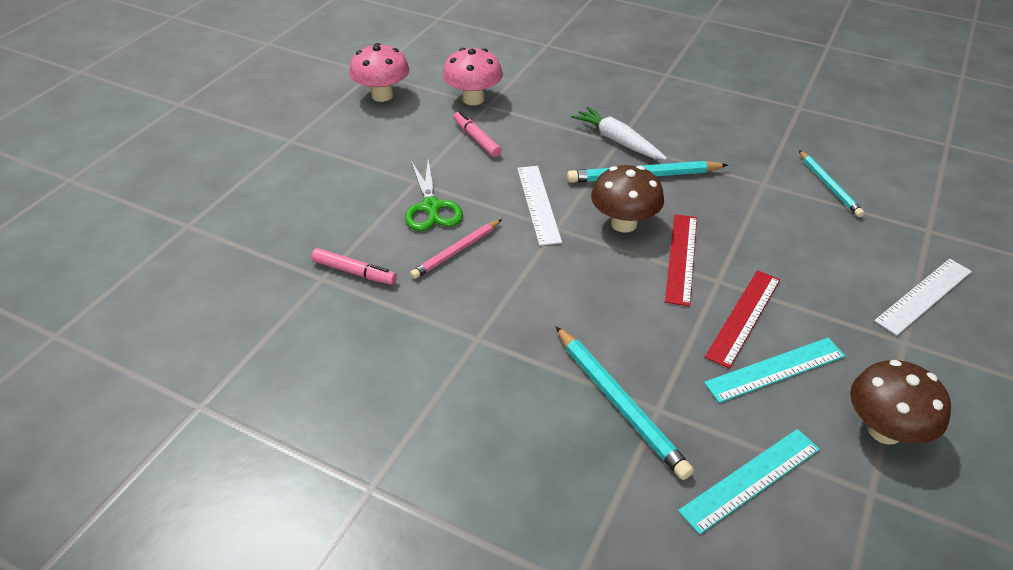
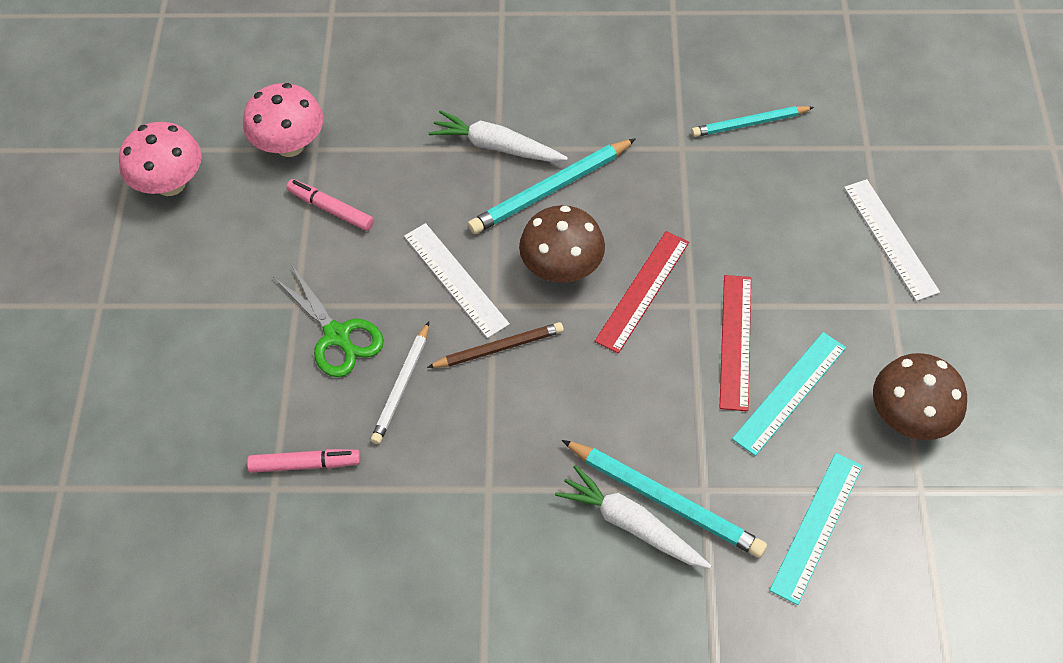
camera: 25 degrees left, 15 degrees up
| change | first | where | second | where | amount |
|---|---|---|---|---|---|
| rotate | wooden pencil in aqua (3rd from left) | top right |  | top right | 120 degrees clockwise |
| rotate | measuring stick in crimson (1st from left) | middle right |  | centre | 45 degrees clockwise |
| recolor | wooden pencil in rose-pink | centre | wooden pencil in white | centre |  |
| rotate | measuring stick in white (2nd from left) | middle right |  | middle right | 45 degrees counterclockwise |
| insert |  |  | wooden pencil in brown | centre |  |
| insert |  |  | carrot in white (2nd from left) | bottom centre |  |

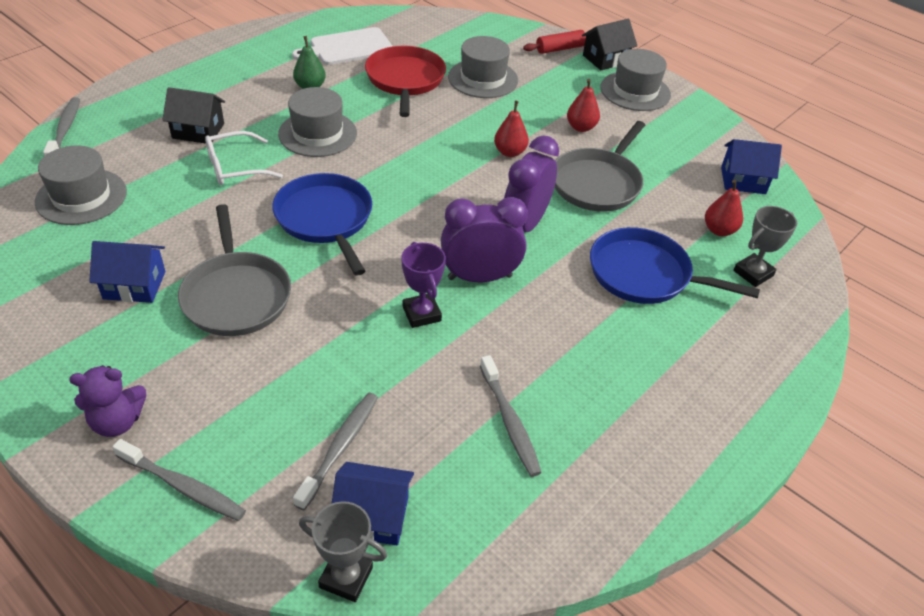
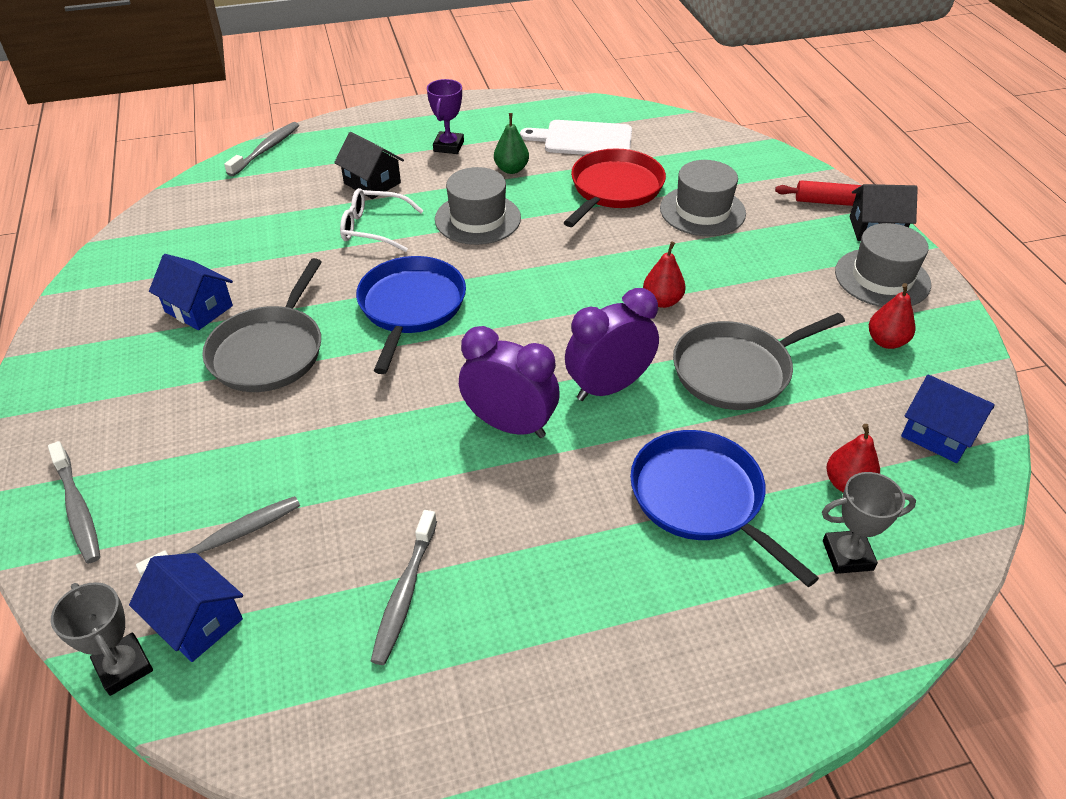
camera: 35 degrees right, 0 degrees up
| change | first | where | second | where | amount |
|---|---|---|---|---|---|
| move | pear fruit in crimson (2nd from left in the first image) | top centre | pear fruit in crimson (3rd from left) | middle right |  |
| delete | tall hat in gray (1st from left) | top left |  |  |  |
| move | award cup in royal purple | centre |  | top centre |  |
| delete | stuffed bear in royal purple | middle left |  |  |  |

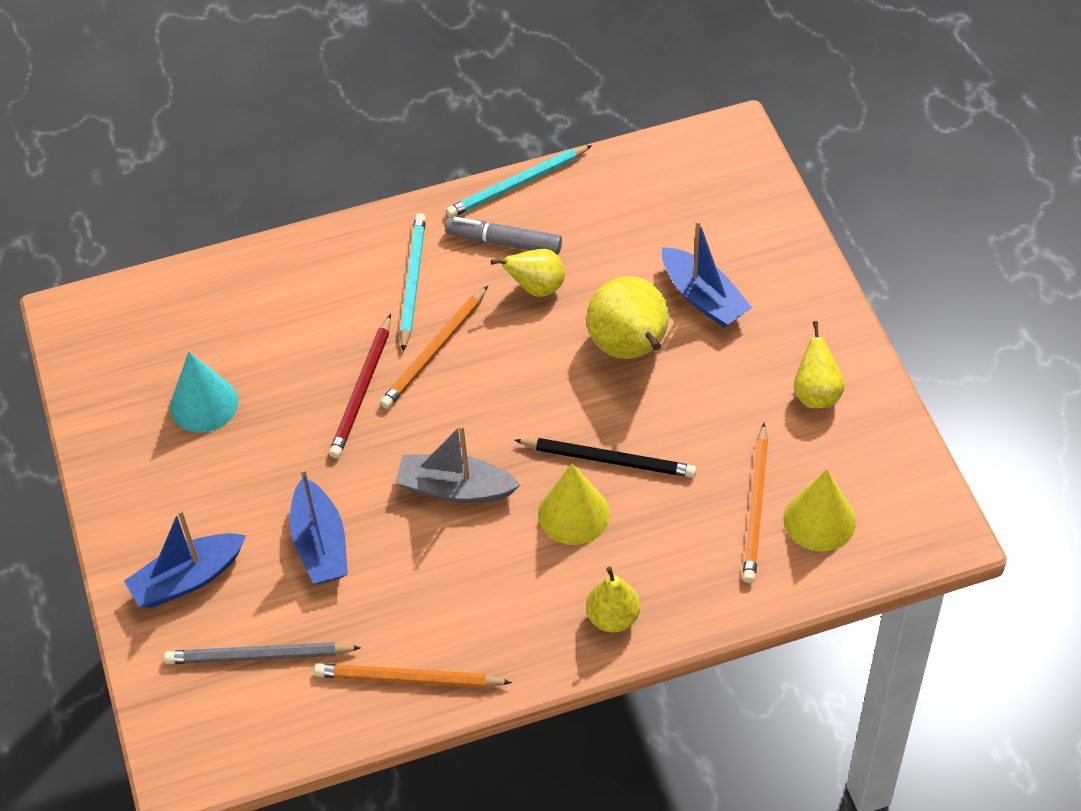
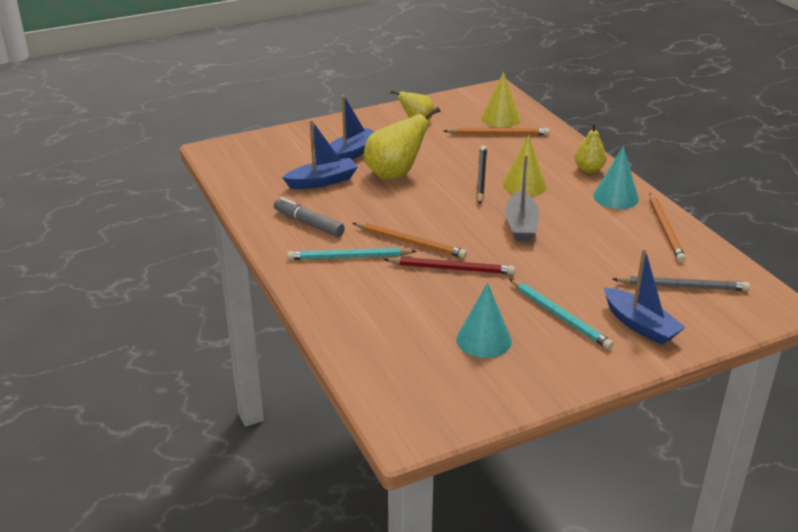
camera: 100 degrees left, 20 degrees down
| change | first | where | second | where | amount |
|---|---|---|---|---|---|
| move | wooden pencil in aqua (2nd from left) | top centre |  | middle right |  |
| rotate | marker in gray | top centre |  | centre | 120 degrees clockwise |
| delete | pear fruit in golden (1st from left) | centre |  |  |  |
| move | sailboat in cobalt (2nd from left in the first image) | middle left | sailboat in cobalt (1st from left) | top centre |  |
| rotate | wooden pencil in gray | bottom left |  | middle right | 75 degrees counterclockwise |
| insert |  |  | cone in aqua (2nd from left) | top right |  |

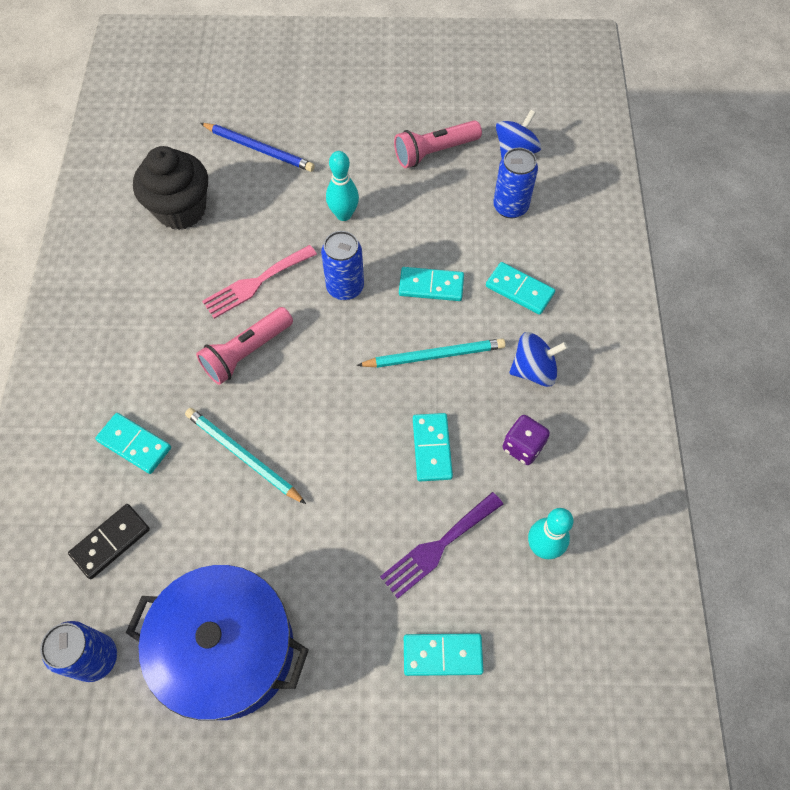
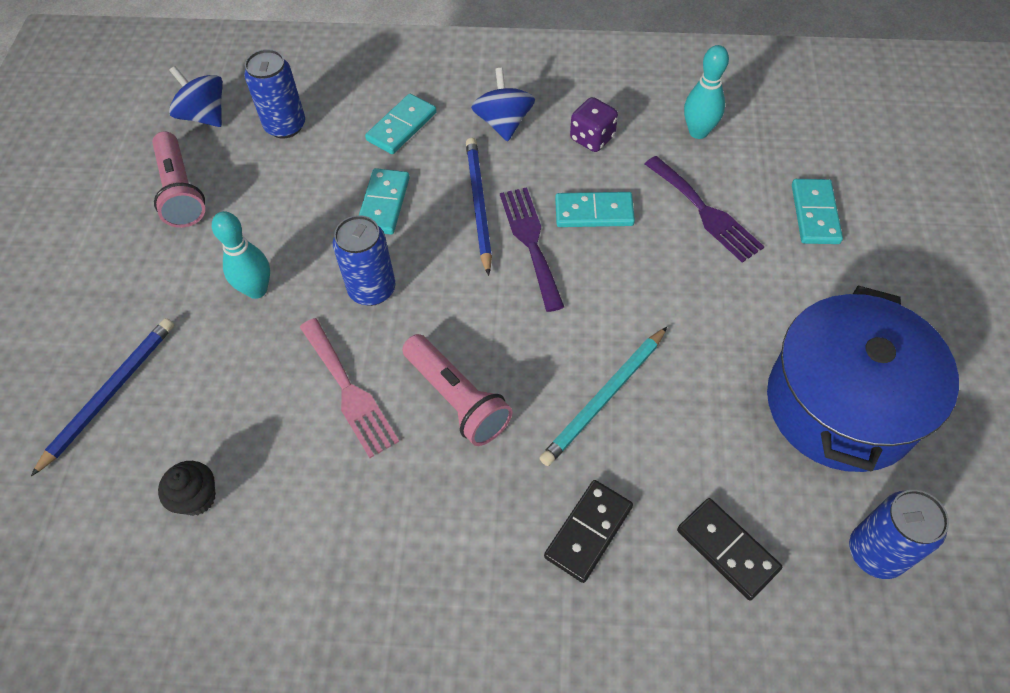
camera: 85 degrees left, 5 degrees down
| change | first | where | second | where | amount |
|---|---|---|---|---|---|
| resize | fairy cake in black | top left |  | bottom left | x0.49 |
| recolor | wooden pencil in aqua (2nd from left) | centre | wooden pencil in cobalt (2nd from left) | top centre |  |
| recolor | domino in aqua (1st from left) | middle left | domino in black (1st from left) | bottom centre |  |
| insert |  |  | table fork in royal purple (1st from left) | centre |  |

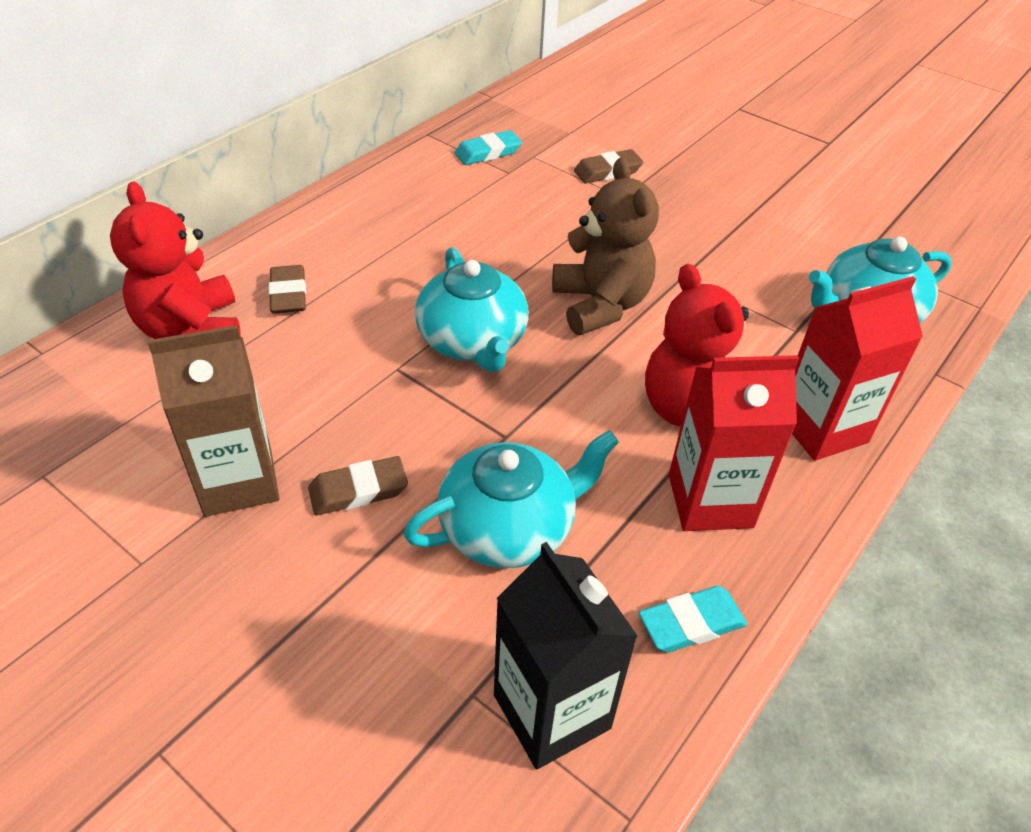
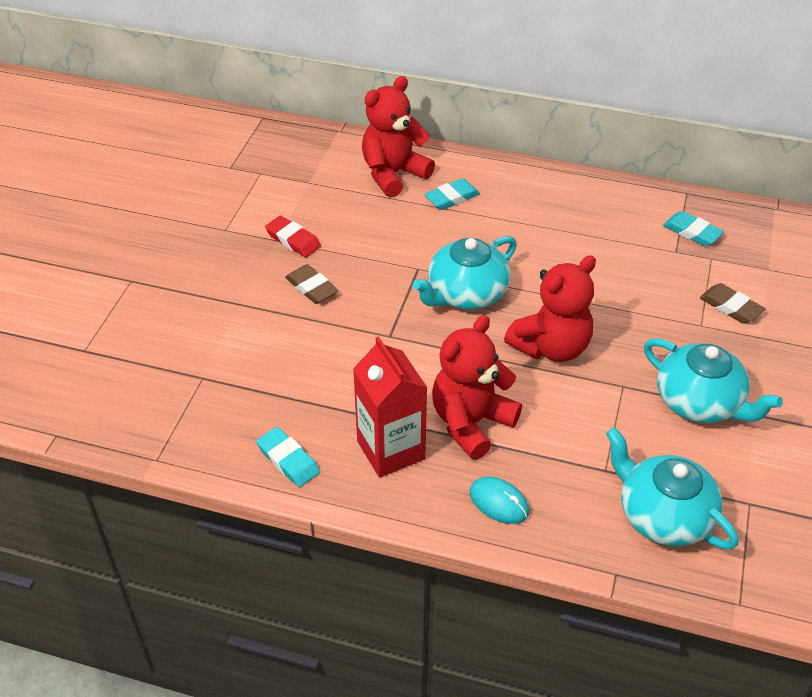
camera: 70 degrees right, 0 degrees up
| change | first | where | second | where | amount |
|---|---|---|---|---|---|
| recolor | stuffed bear in brown | top centre | stuffed bear in crimson (3rd from left) | middle right |  |
| recolor | eraser in brown (1st from left) | middle left | eraser in aqua (2nd from left) | top centre |  |
| replace | carton in crimson (2nd from left) | middle right | computer mouse in aqua | bottom centre |  |
| replace | carton in brown | middle left | eraser in crimson | centre |  |
| move | china teapot in aqua (2nd from left in the first image) | centre | china teapot in aqua (3rd from left) | middle right |  |
| delete | carton in black | bottom centre |  |  |  |

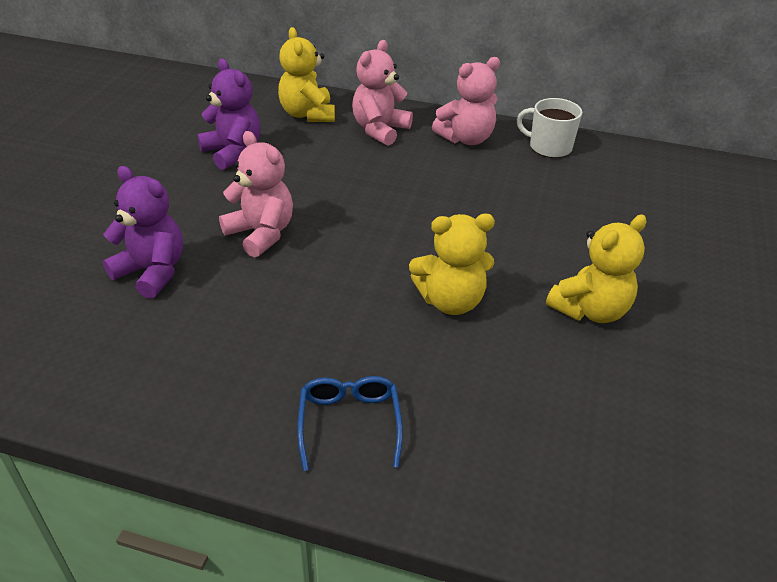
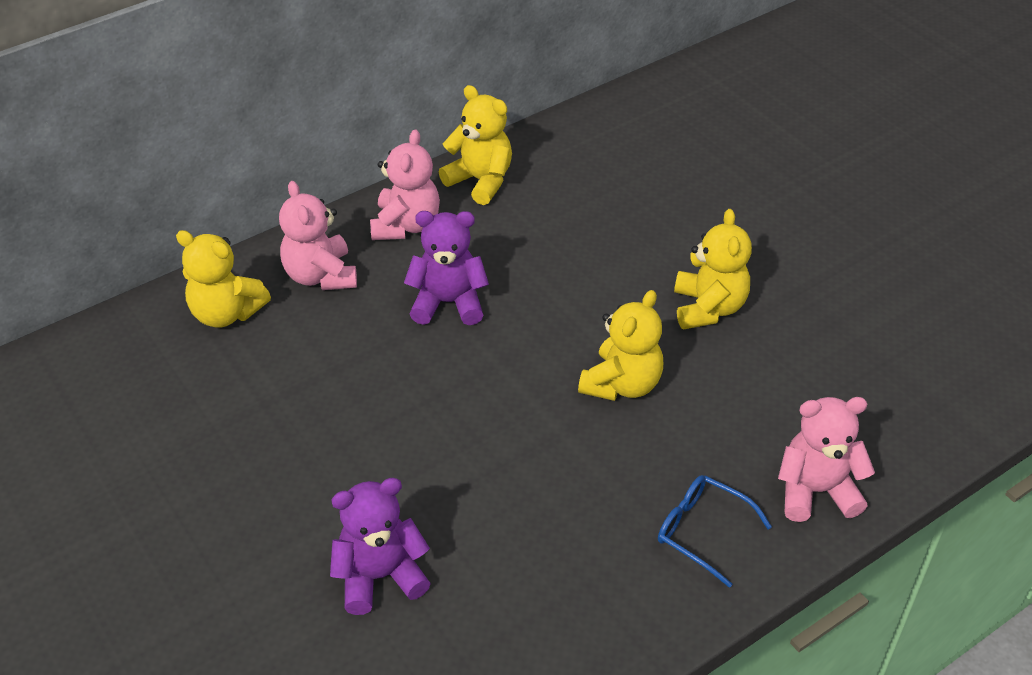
camera: 50 degrees left, 5 degrees up
| change | first | where | second | where | amount |
|---|---|---|---|---|---|
| move | stuffed bear in royal purple (2nd from left) | top left |  | centre |  |
| replace | tea mug in white | top right | stuffed bear in golden (2nd from left) | top centre |  |
| move | stuffed bear in rose-pink (1st from left in the first image) | middle left | stuffed bear in rose-pink (3rd from left) | bottom right |  |

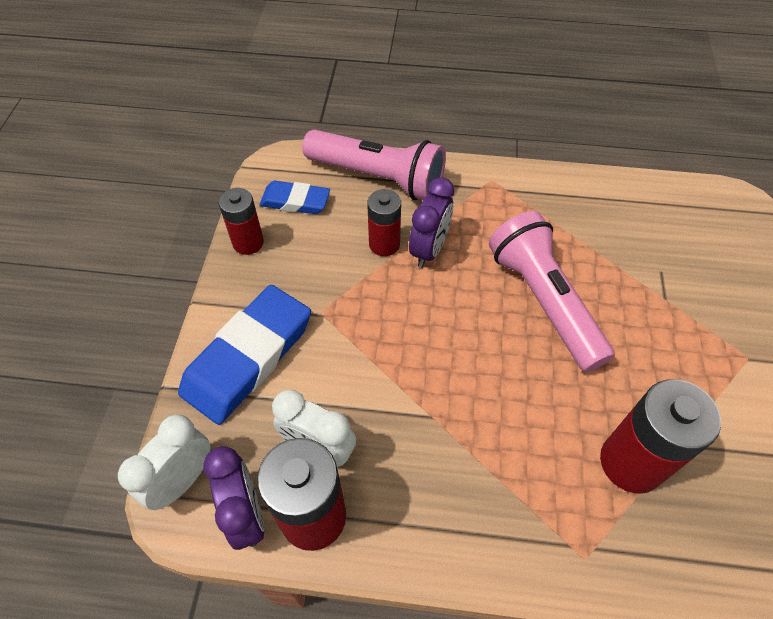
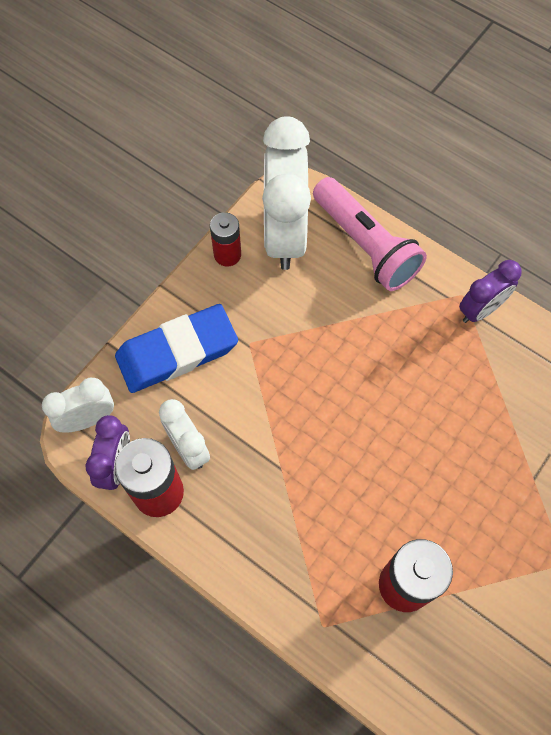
camera: 30 degrees right, 10 degrees up
| change | first | where | second | where | amount |
|---|---|---|---|---|---|
| move | bedside clock in royal purple (2nd from left) | centre |  | middle right |  |
| replace | eraser in cobalt (2nd from left) | top centre | bedside clock in white (3rd from left) | top centre |  |
| delete | AA battery in crimson (3rd from left) | centre |  |  |  |
| delete | pocket torch in rose-pink (2nd from left) | middle right |  |  |  |

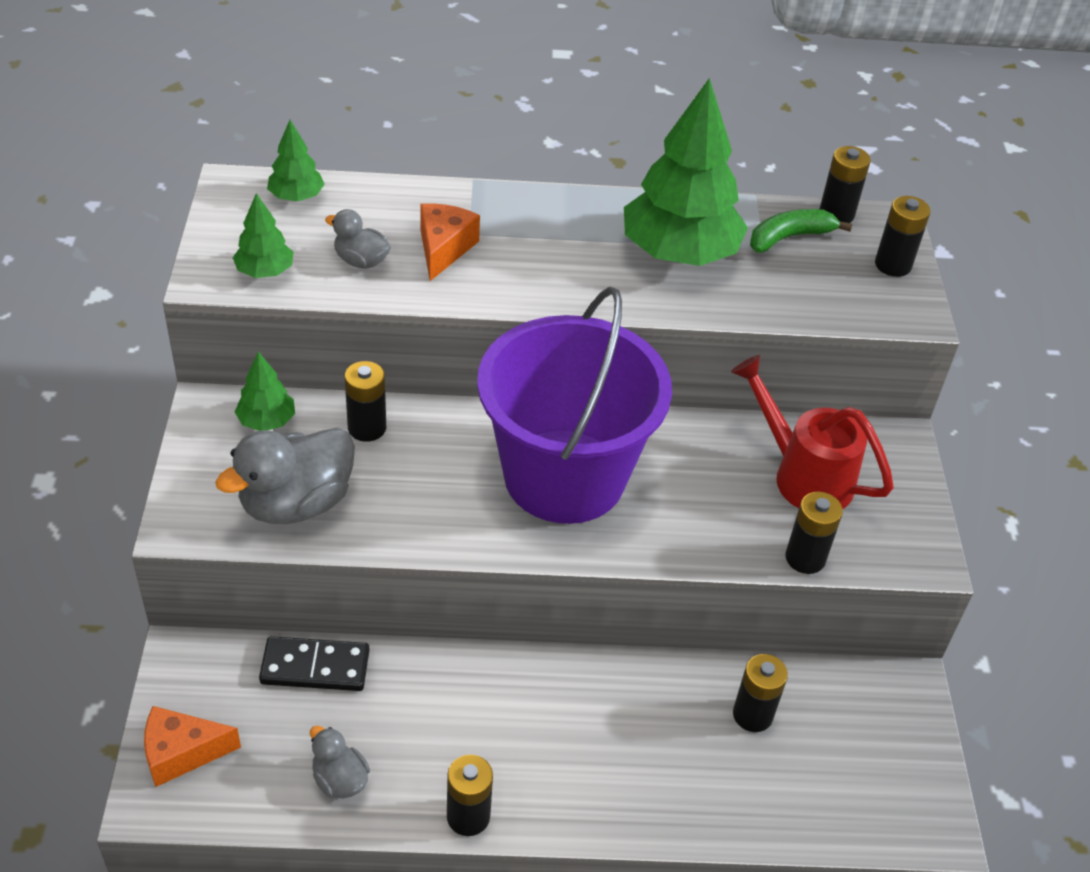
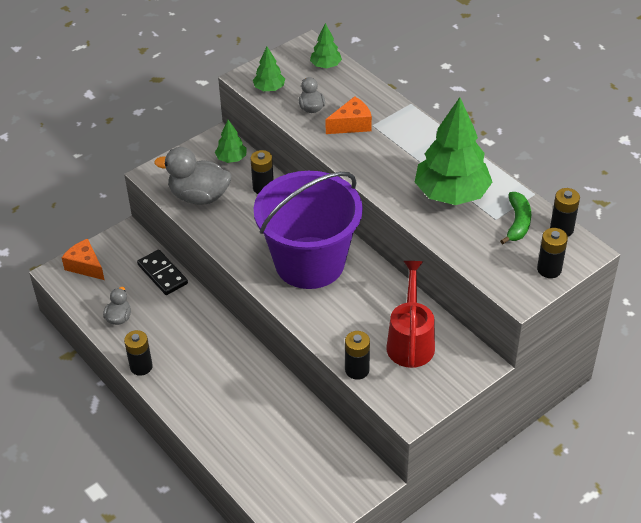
camera: 55 degrees right, 0 degrees up
| change | first | where | second | where | amount |
|---|---|---|---|---|---|
| rotate | banana in green | top right |  | middle right | 75 degrees clockwise |
| delete | AA battery in black (3rd from left) | bottom right |  |  |  |

